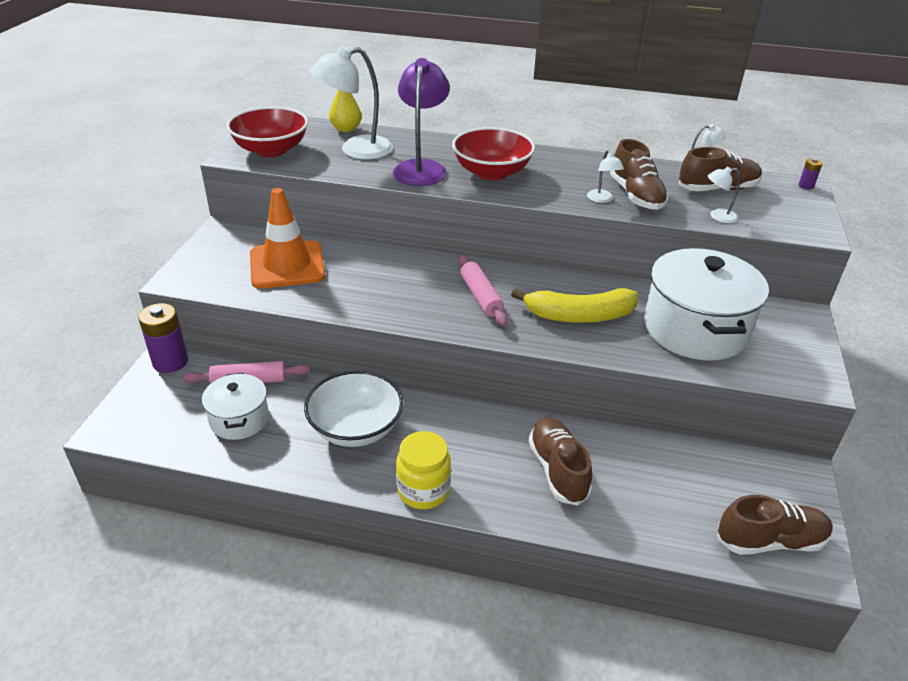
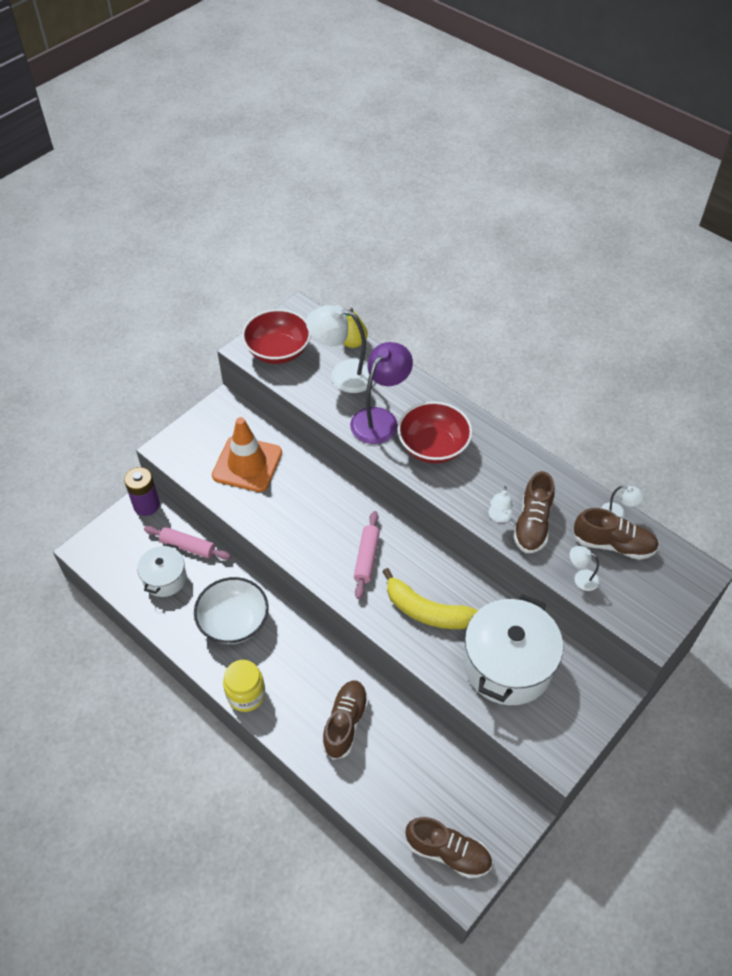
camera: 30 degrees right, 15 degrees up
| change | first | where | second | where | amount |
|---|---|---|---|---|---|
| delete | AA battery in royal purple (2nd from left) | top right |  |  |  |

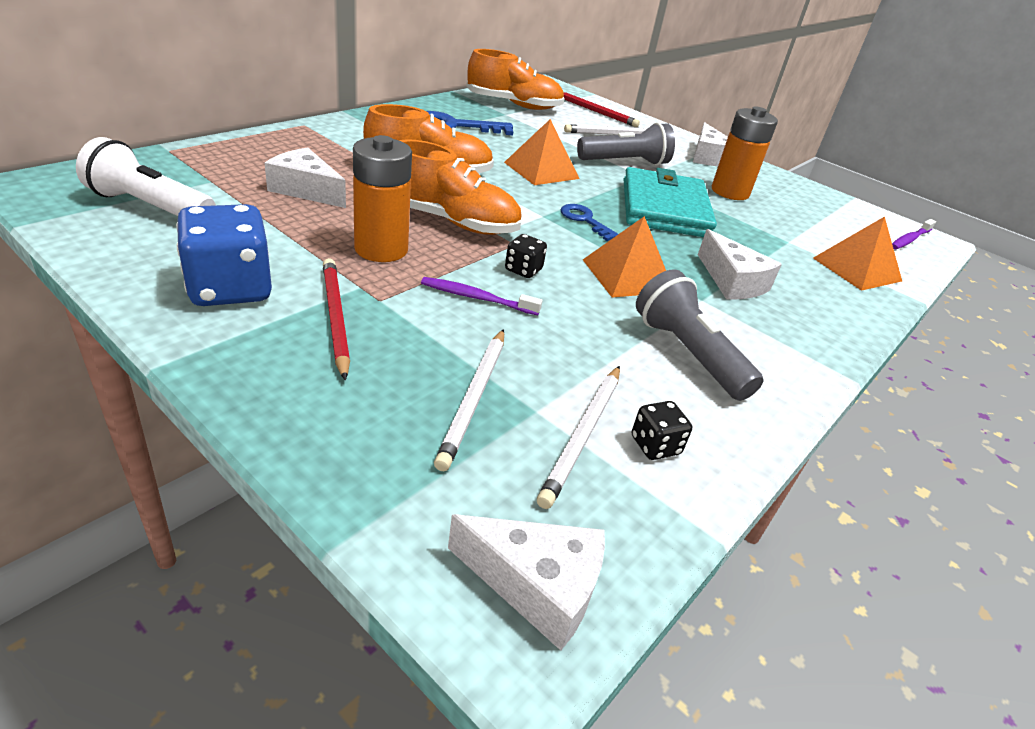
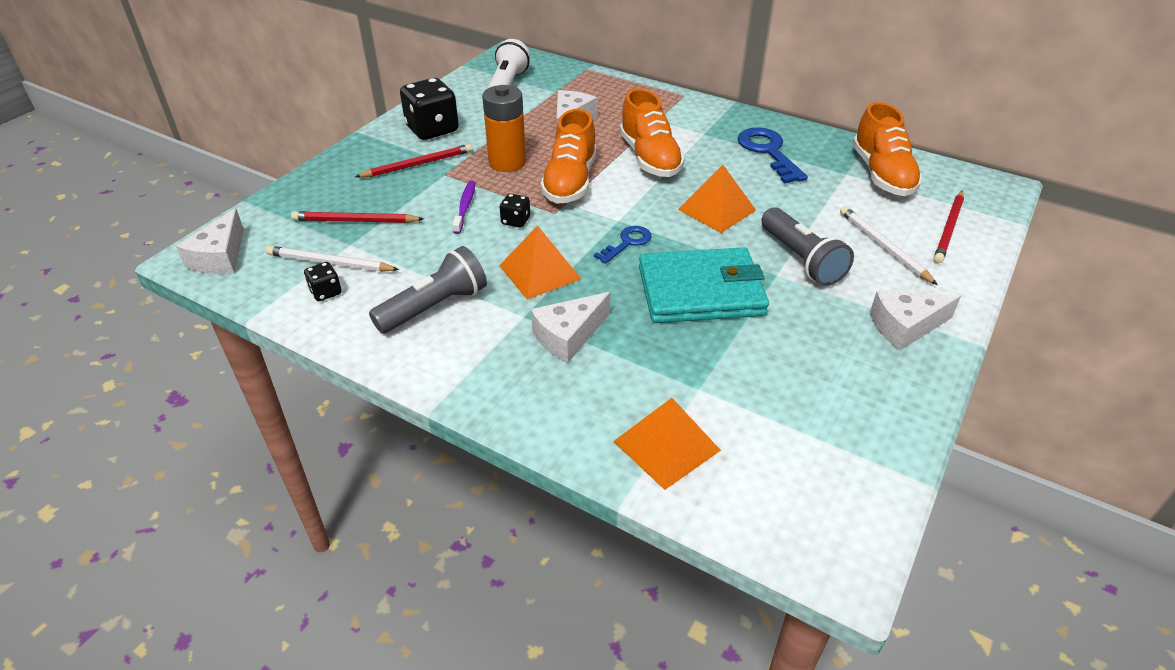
camera: 85 degrees right, 5 degrees up
| change | first | where | second | where | amount |
|---|---|---|---|---|---|
| delete | AA battery in bright orange (2nd from left) | top right |  |  |  |
| recolor | die in cobalt | middle left | die in black (2nd from left) | top centre |  |
| delete | toothbrush in royal purple (2nd from left) | top right |  |  |  |
| recolor | wooden pencil in white (1st from left) | centre | wooden pencil in crimson (1st from left) | top left |  |

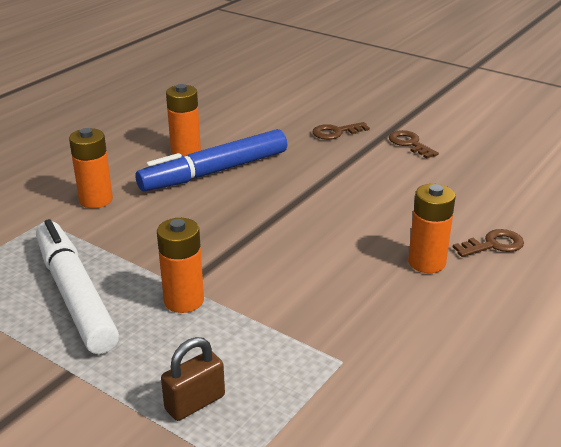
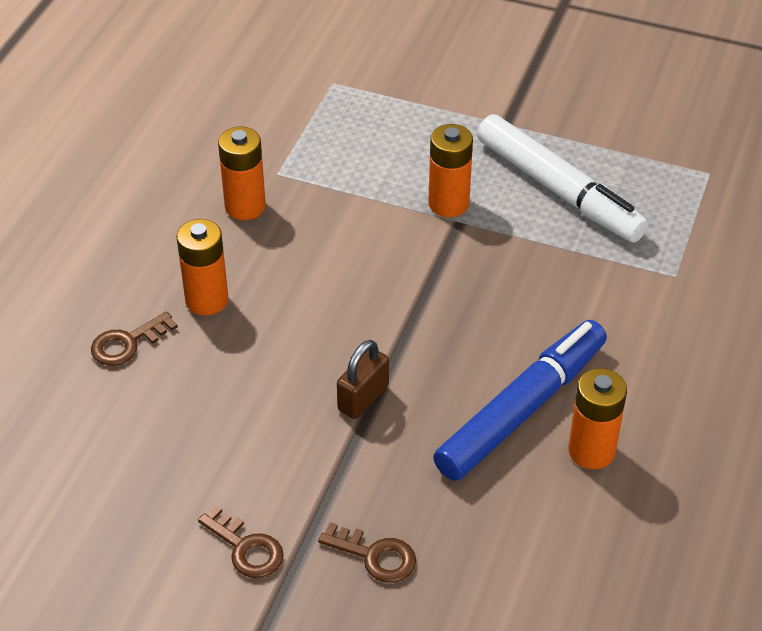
camera: 165 degrees right, 15 degrees up
| change | first | where | second | where | amount |
|---|---|---|---|---|---|
| rotate | key in brown (1st from left in the first image) | top centre | key in brown (3rd from left) | bottom centre | 60 degrees clockwise |
| move | AA battery in bright orange (1st from left in the first image) | middle left | AA battery in bright orange (2nd from left) | top left |  |
| move | lock in brown | bottom centre |  | centre |  |

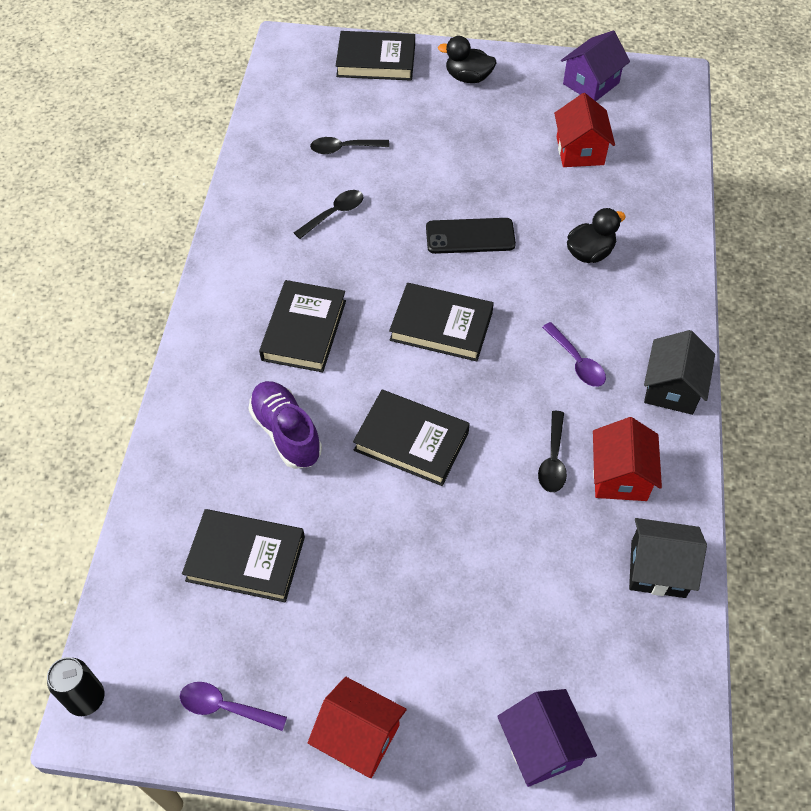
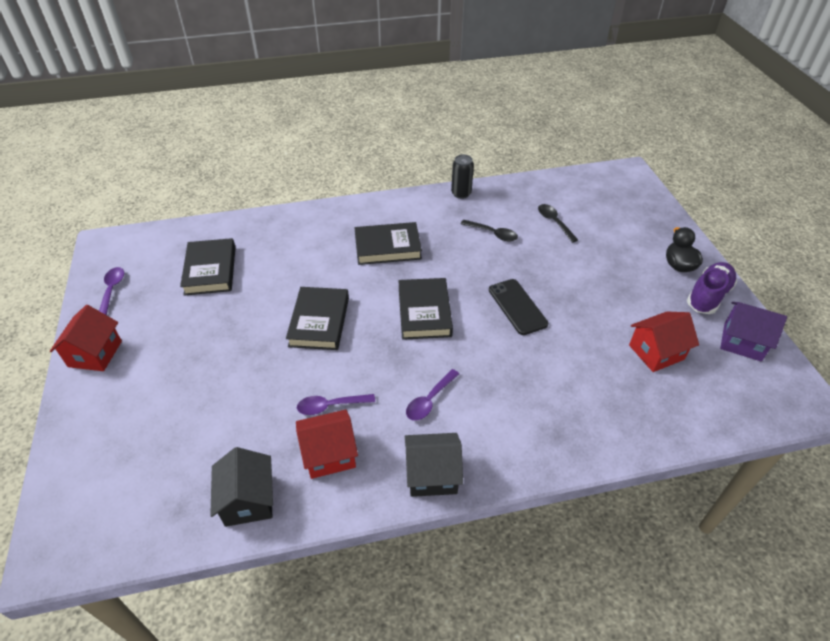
camera: 70 degrees right, 10 degrees down
| change | first | where | second | where | amount |
|---|---|---|---|---|---|
| delete | hardcover in black (3rd from left) | top centre |  |  |  |
| delete | toy duck in black (2nd from left) | top right |  |  |  |
| move | sneaker in royal purple | centre |  | middle right |  |
| recolor | spoon in black (3rd from left) | middle right | spoon in royal purple (2nd from left) | centre |  |
| move | tin in black | bottom left |  | top centre |  |
| delete | cottage in royal purple (1st from left) | bottom right |  |  |  |

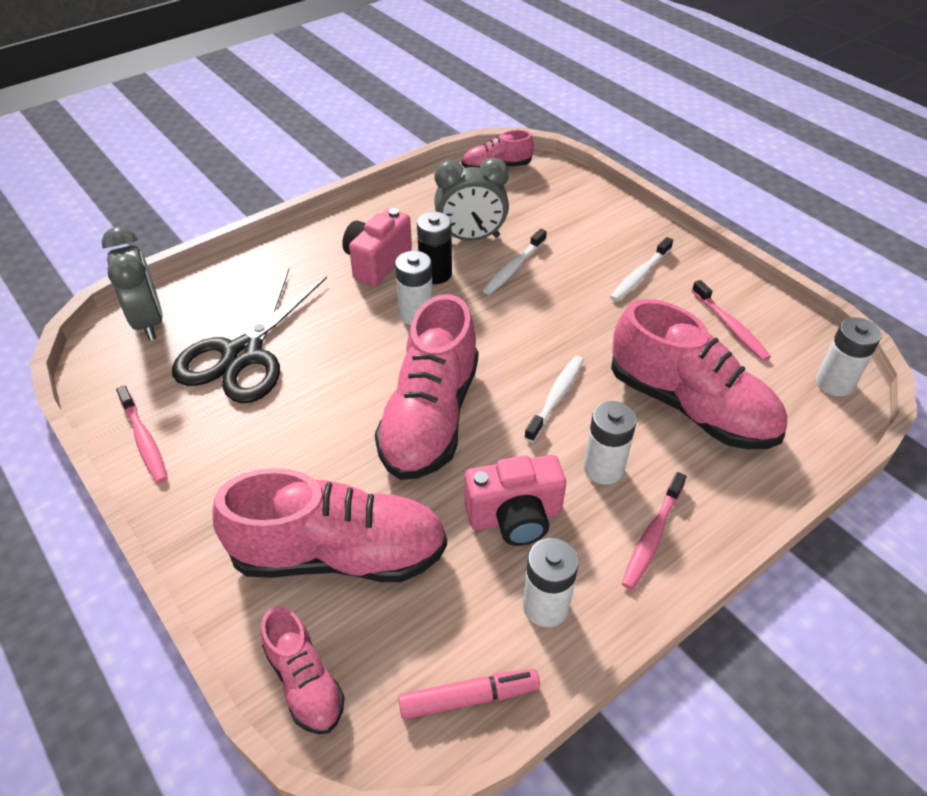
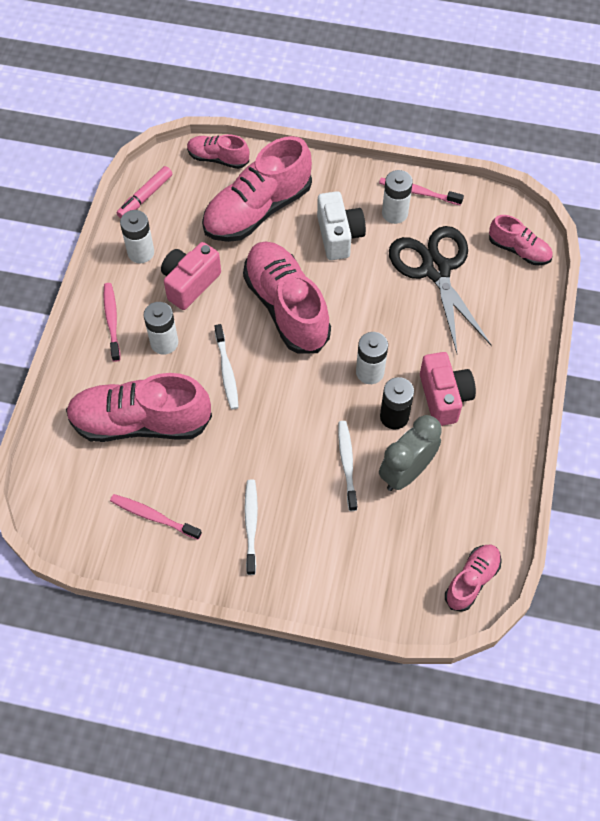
camera: 140 degrees right, 15 degrees up
| change | first | where | second | where | amount |
|---|---|---|---|---|---|
| replace | bedside clock in gray (1st from left) | middle left | sneaker in rose-pink (6th from left) | top right |  |
| move | AA battery in white (4th from left) | middle right |  | top centre |  |
| insert |  |  | camera in white | top centre |  |

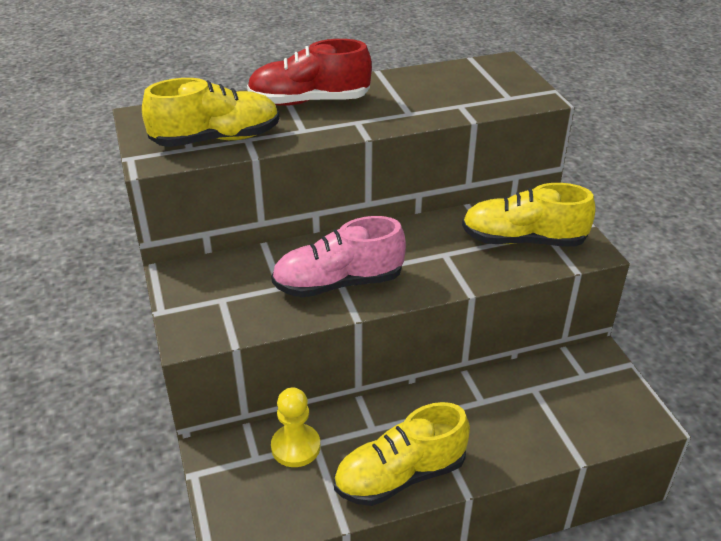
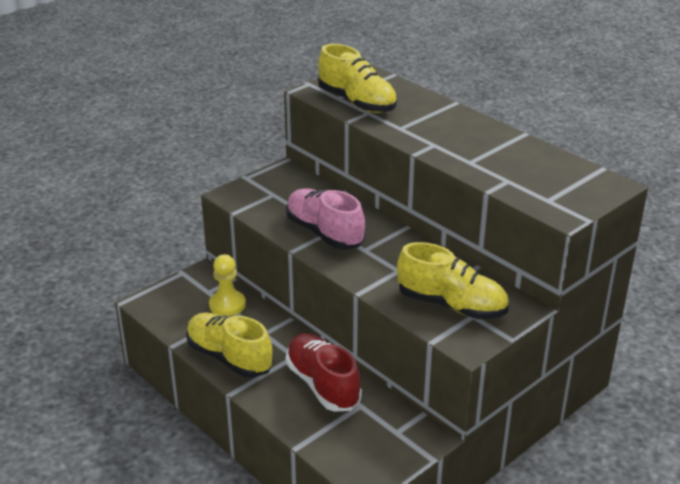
camera: 65 degrees right, 5 degrees down
| change | first | where | second | where | amount |
|---|---|---|---|---|---|
| move | sneaker in crimson | top centre |  | bottom centre |  |
| rotate | sneaker in golden (3rd from left) | middle right |  | centre | 135 degrees clockwise |

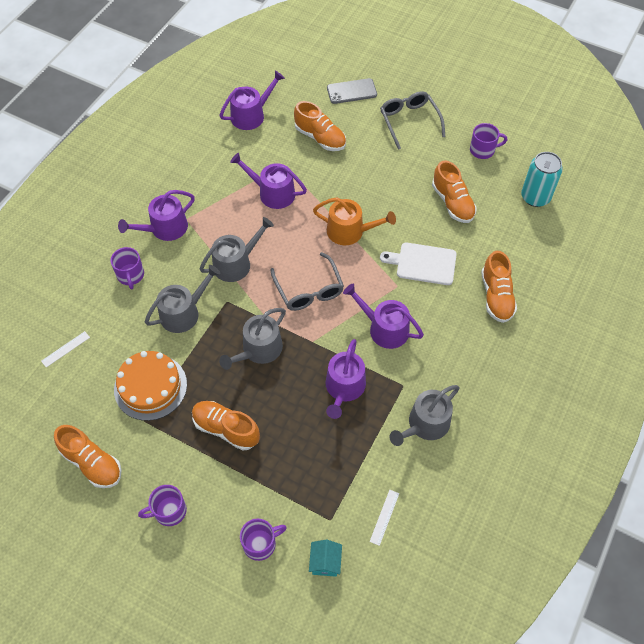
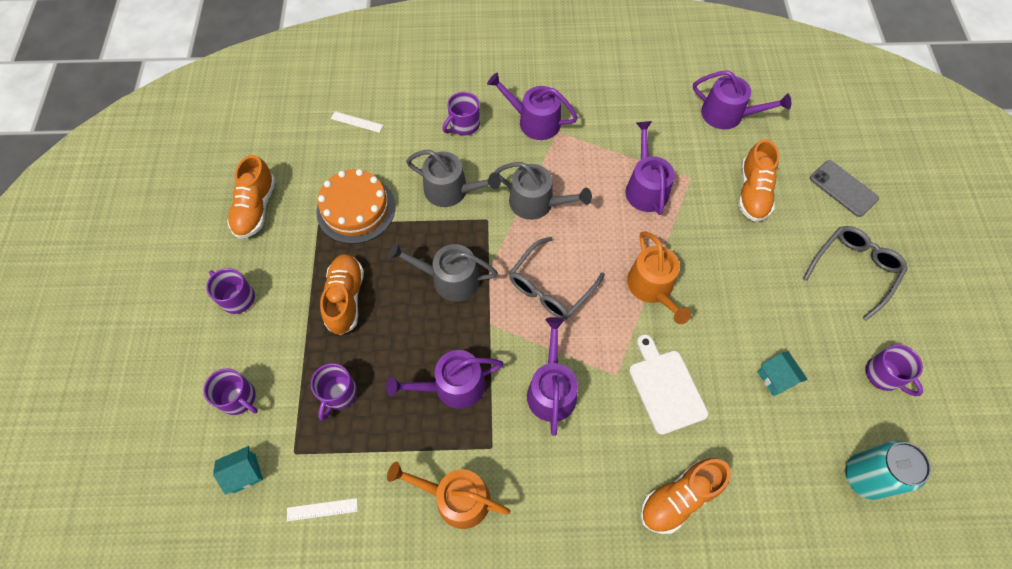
camera: 60 degrees right, 5 degrees up
| change | first | where | second | where | amount |
|---|---|---|---|---|---|
| replace | sneaker in bright orange (4th from left) | top right | cottage in aqua (2nd from left) | middle right |  |
| recolor | sprinkling can in gray (4th from left) | centre | sprinkling can in bright orange (1st from left) | bottom centre |  |
| insert |  |  | tea mug in royal purple (3rd from left) | bottom left |  |

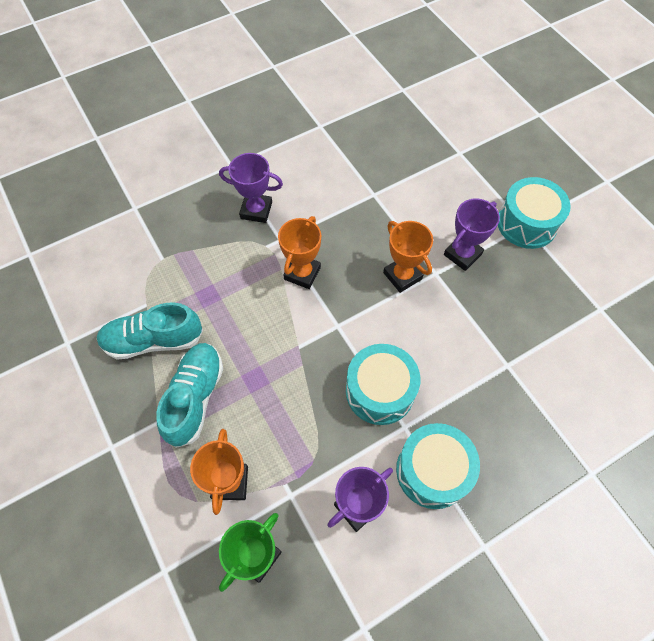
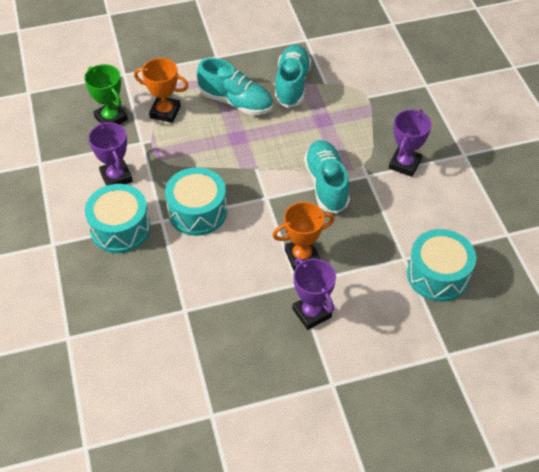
camera: 105 degrees right, 10 degrees down
| change | first | where | second | where | amount |
|---|---|---|---|---|---|
| move | snare drum in aqua (3rd from left) | top right |  | middle right |  |
| replace | award cup in bright orange (2nd from left) | centre | sneaker in aqua (3rd from left) | centre |  |

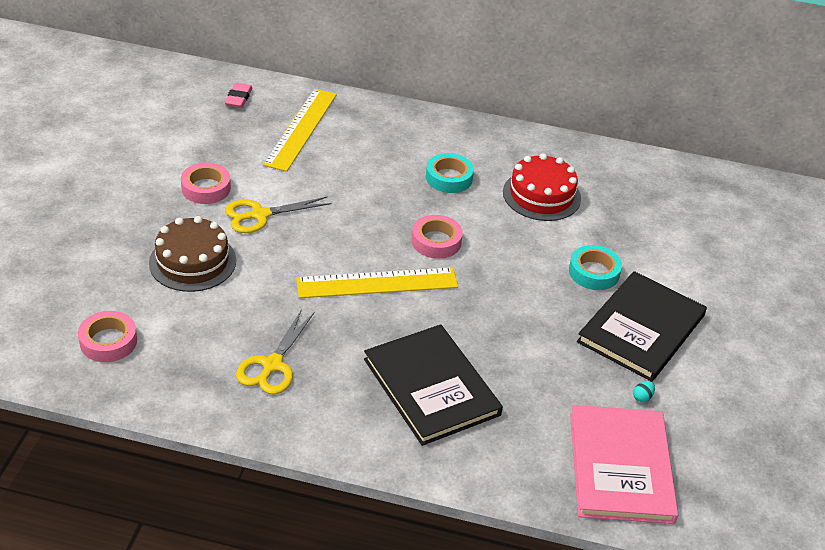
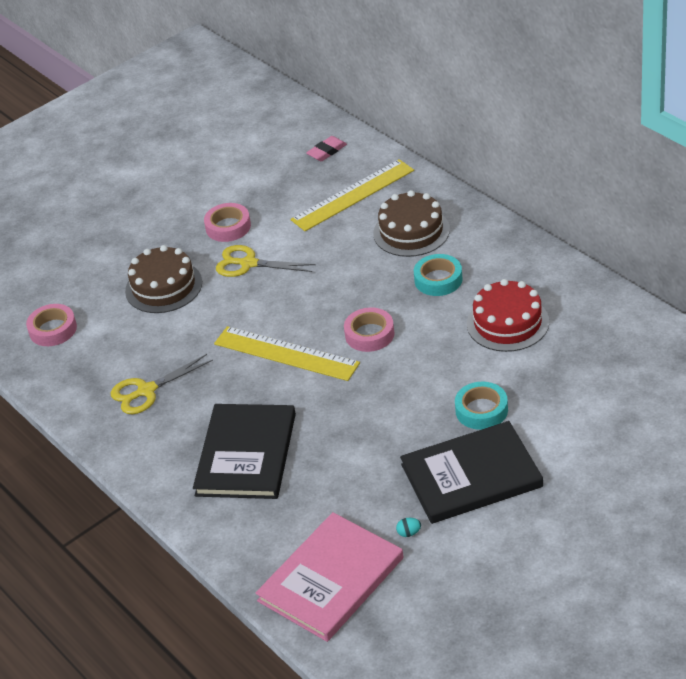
camera: 45 degrees right, 0 degrees up
| change | first | where | second | where | amount |
|---|---|---|---|---|---|
| insert |  |  | gateau in brown (2nd from left) | top centre |  |

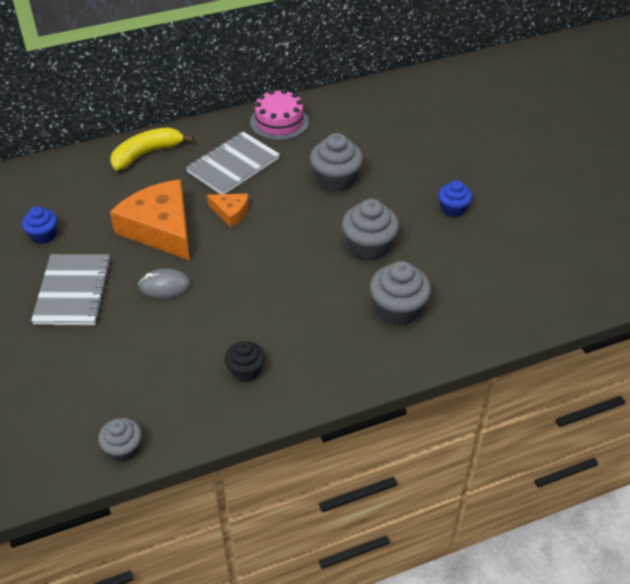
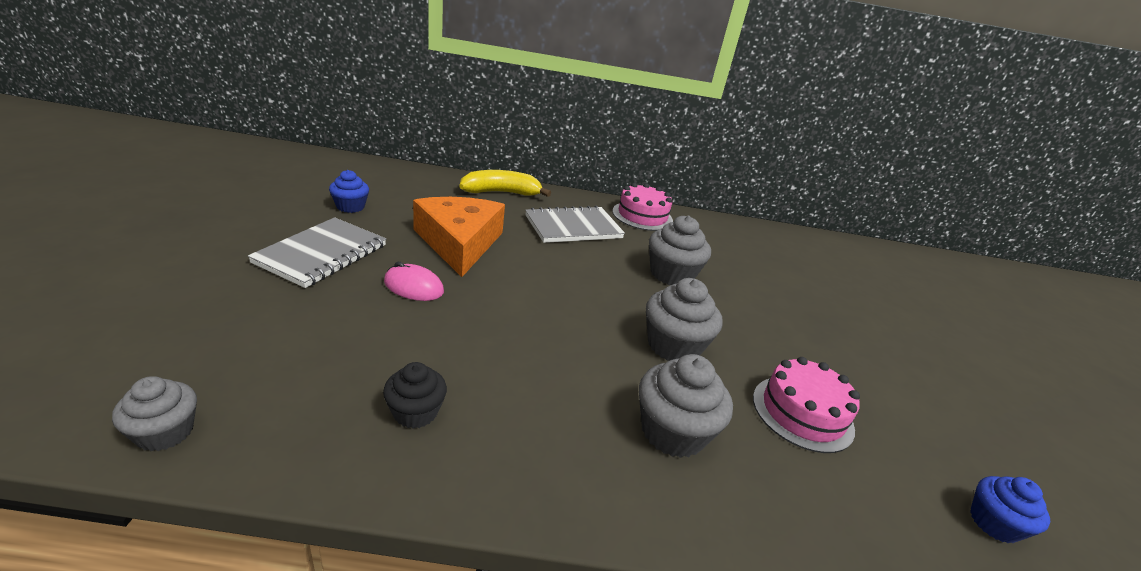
camera: 20 degrees right, 15 degrees down
| change | first | where | second | where | amount |
|---|---|---|---|---|---|
| move | fairy cake in cobalt (2nd from left) | middle right |  | bottom right |  |
| delete | piece of cheese in bright orange (2nd from left) | centre |  |  |  |
| recolor | computer mouse in gray | middle left | computer mouse in rose-pink | centre |  |
| insert |  |  | gateau in rose-pink (2nd from left) | bottom right |  |

